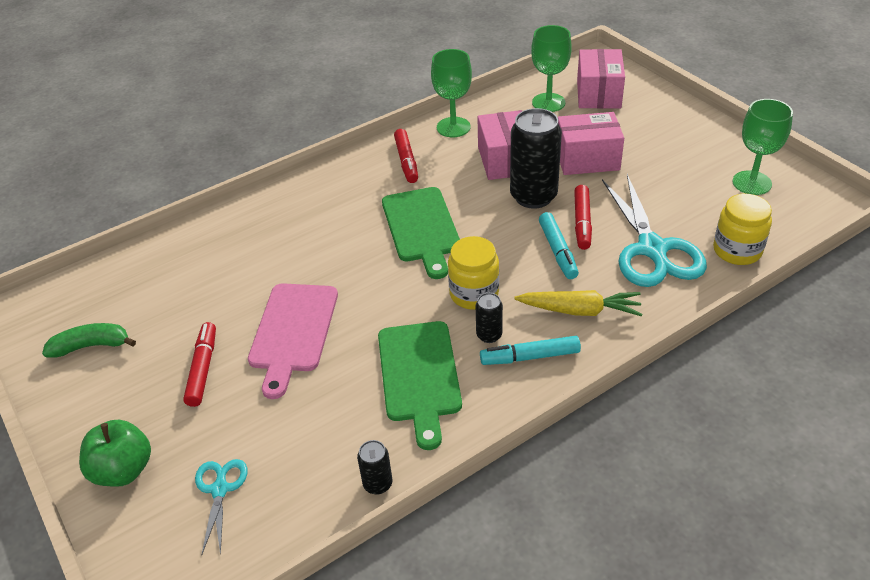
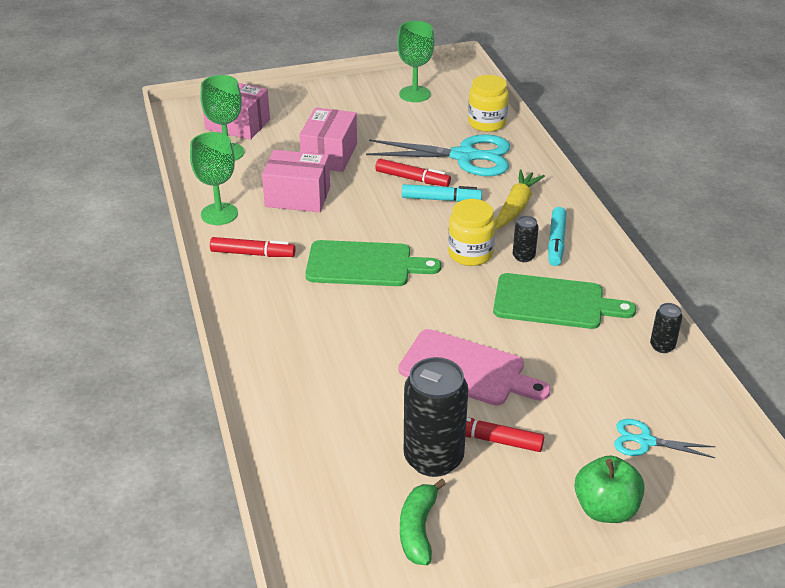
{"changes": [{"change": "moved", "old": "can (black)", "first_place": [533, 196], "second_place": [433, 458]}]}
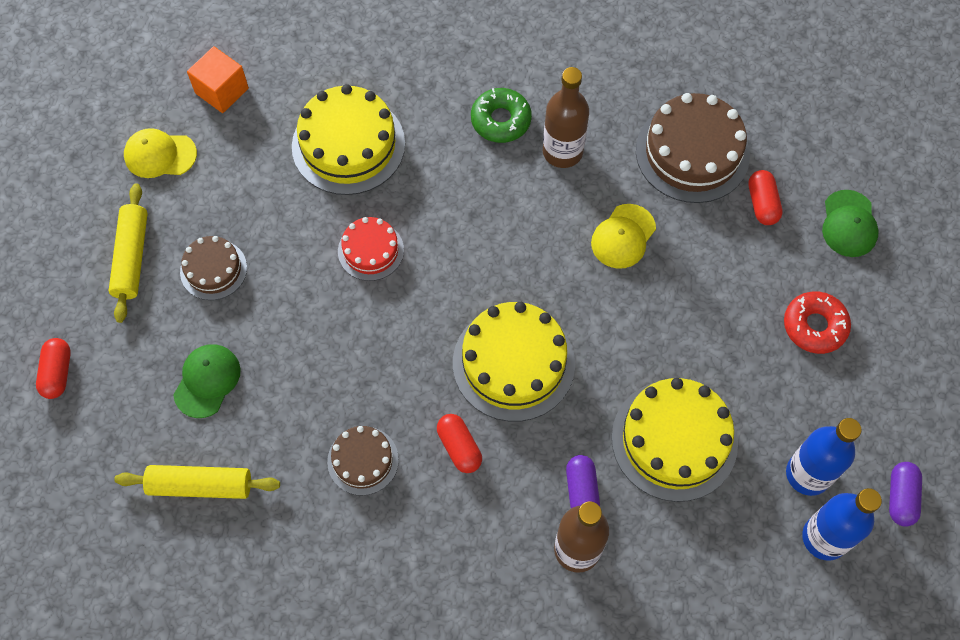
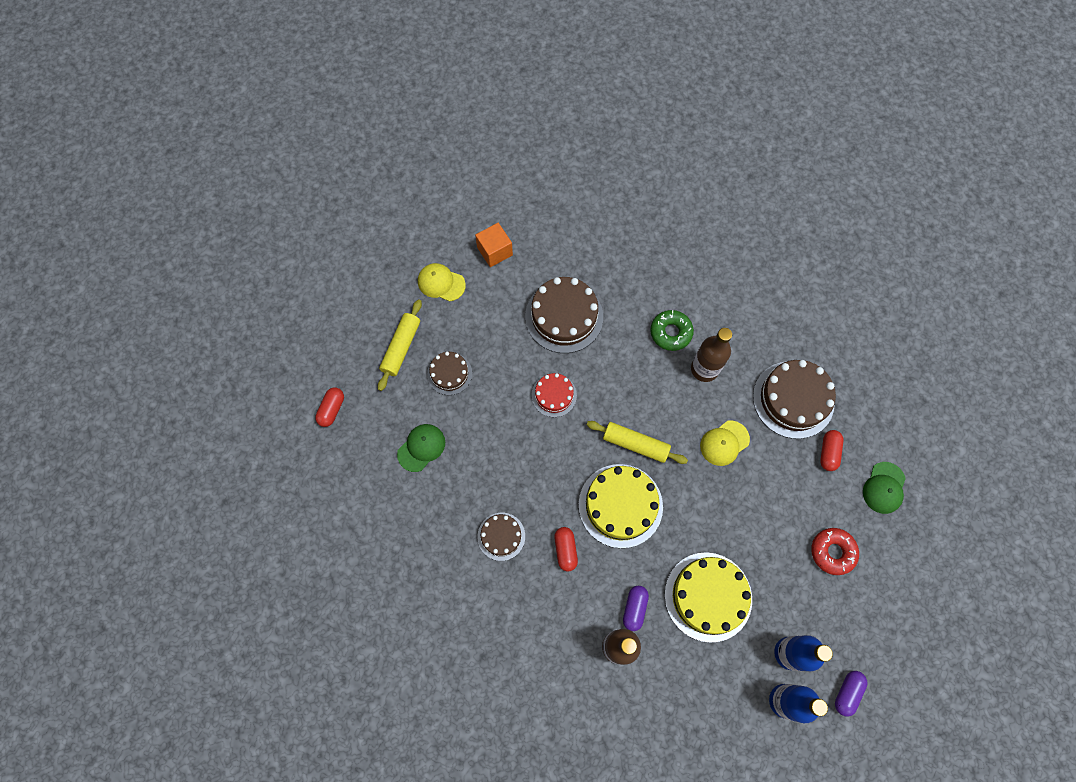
{"changes": [{"change": "recoloured", "old": "cake (yellow)", "new": "cake (brown)", "first_place": [348, 145], "second_place": [564, 316]}, {"change": "moved", "old": "rolling pin (yellow)", "first_place": [200, 486], "second_place": [635, 444]}]}
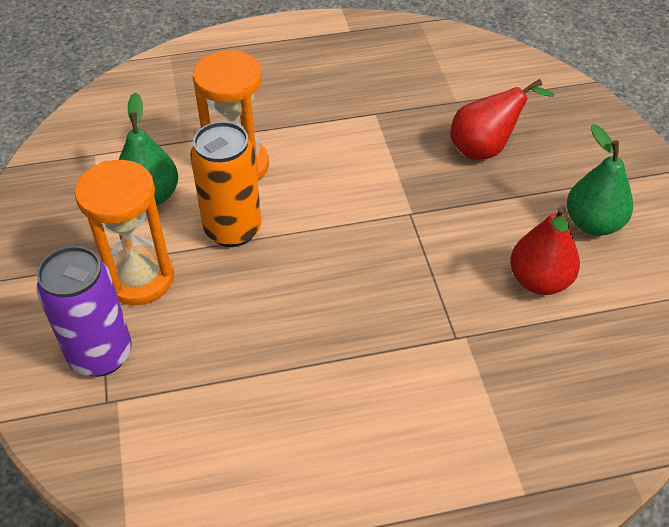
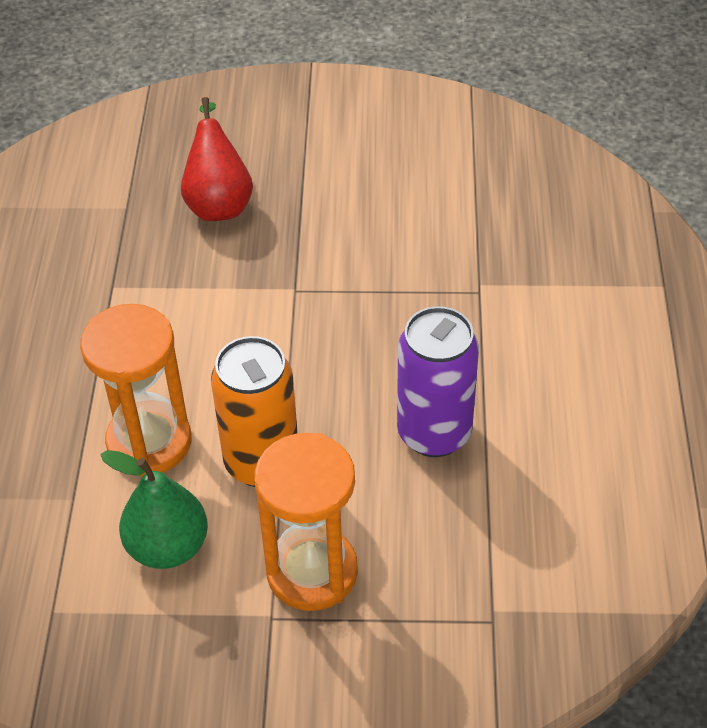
{"changes": [{"change": "moved", "old": "can (purple)", "first_place": [101, 354], "second_place": [434, 433]}, {"change": "removed", "old": "pear (red)", "first_place": [539, 281]}, {"change": "removed", "old": "pear (green)", "first_place": [593, 223]}]}
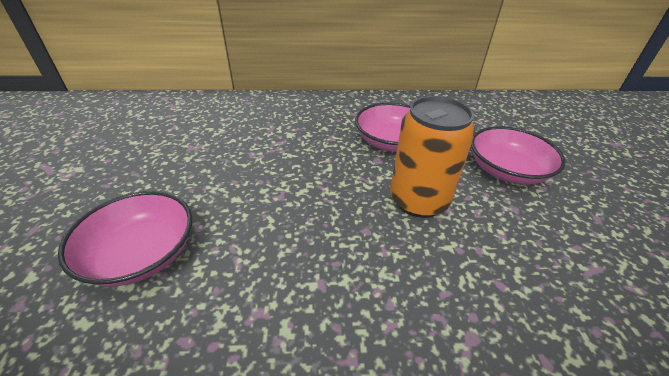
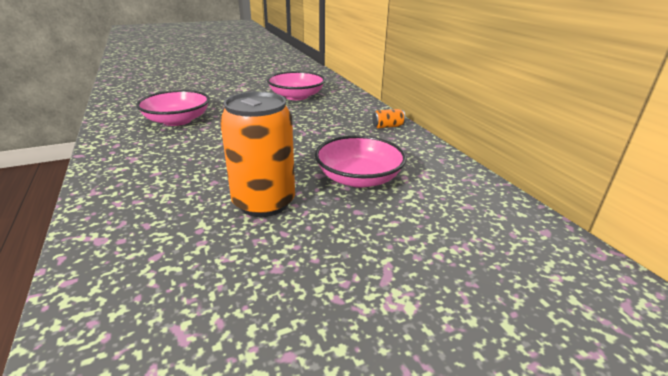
{"changes": [{"change": "moved", "old": "bowl (pink)", "first_place": [507, 170], "second_place": [296, 96]}, {"change": "added", "new": "can (orange)", "second_place": [387, 126]}]}
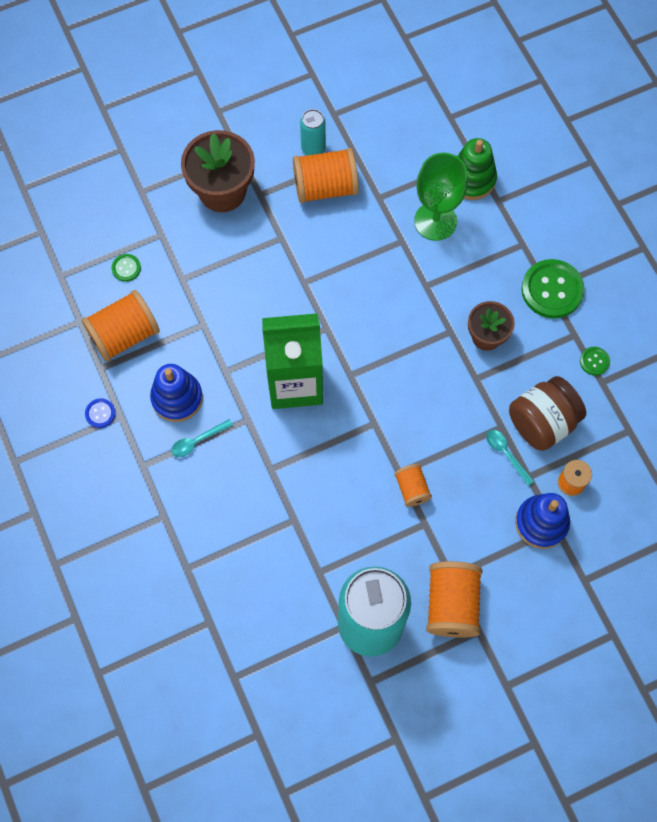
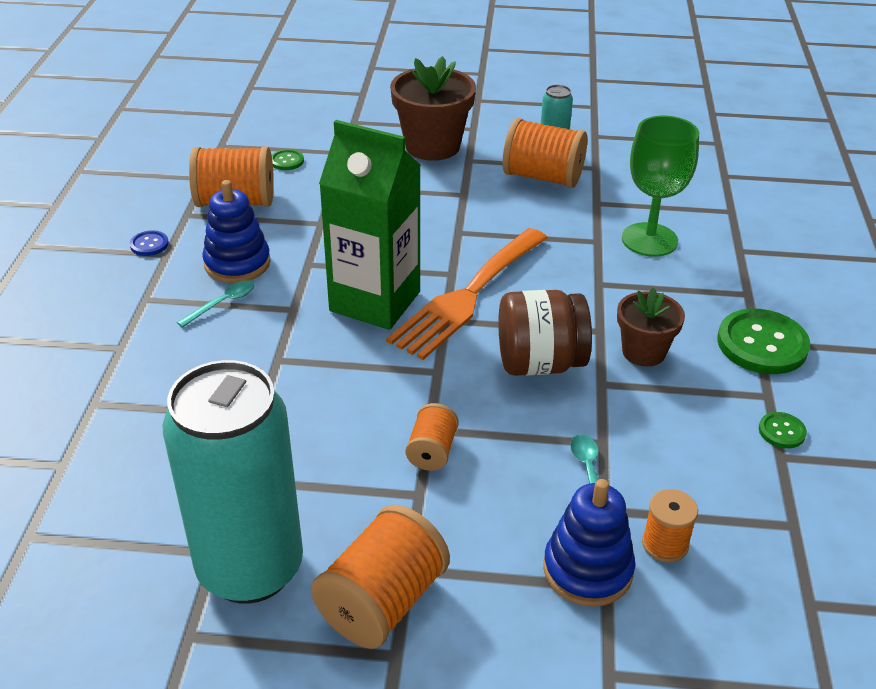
{"changes": [{"change": "turned", "old": "spoon (turquoise)", "first_place": [197, 441], "second_place": [222, 303], "degrees": 135}, {"change": "added", "new": "fork (orange)", "second_place": [467, 296]}, {"change": "moved", "old": "jar (brown)", "first_place": [542, 422], "second_place": [539, 363]}, {"change": "removed", "old": "stacking toy (green)", "first_place": [471, 179]}]}
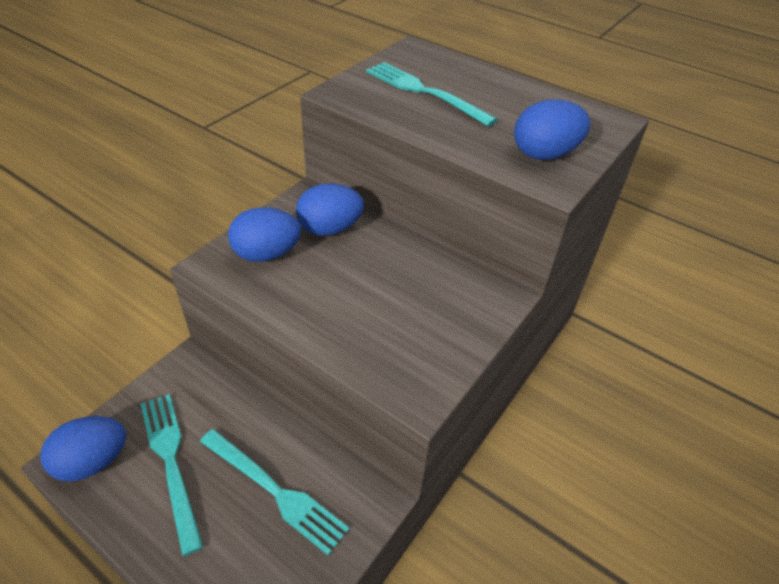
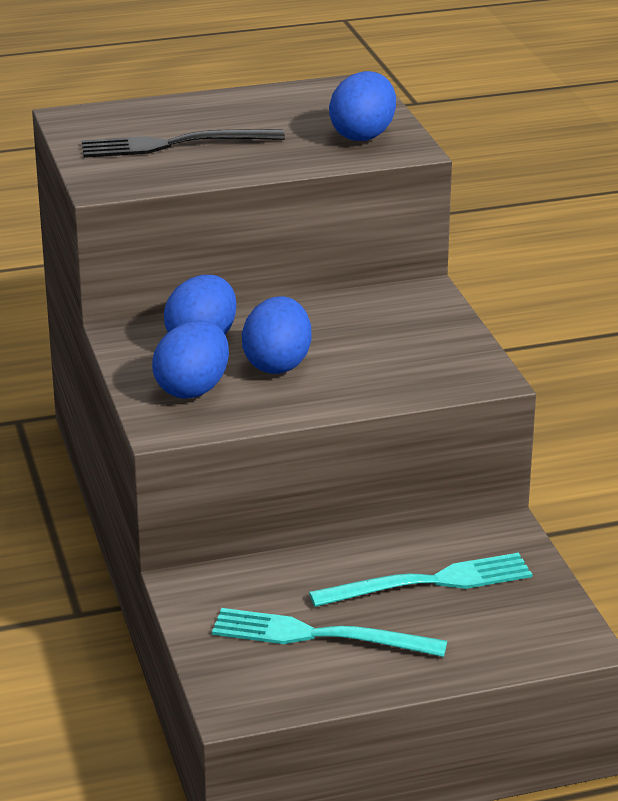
{"changes": [{"change": "recoloured", "old": "fork (turquoise)", "new": "fork (black)", "first_place": [424, 92], "second_place": [174, 144]}, {"change": "moved", "old": "egg (blue)", "first_place": [93, 461], "second_place": [277, 364]}]}
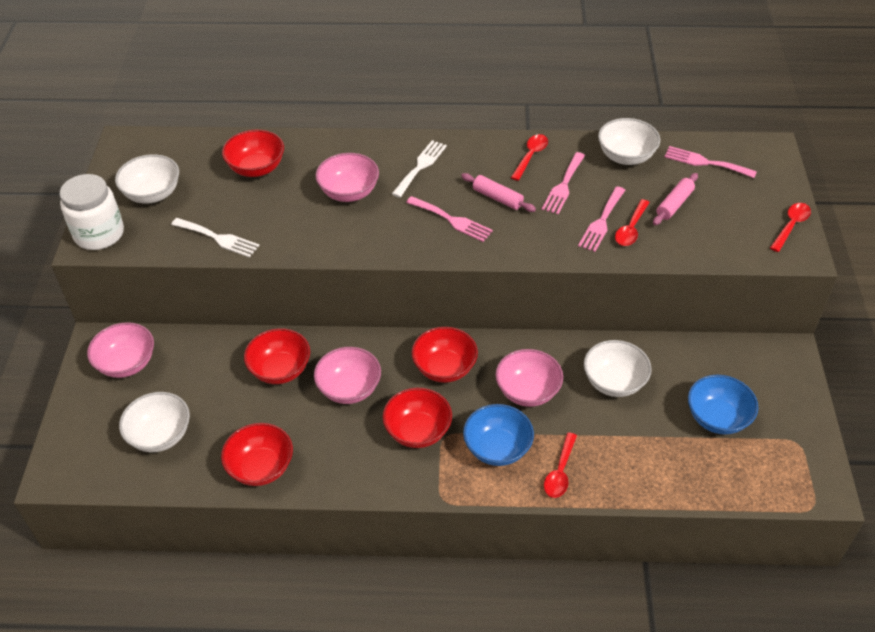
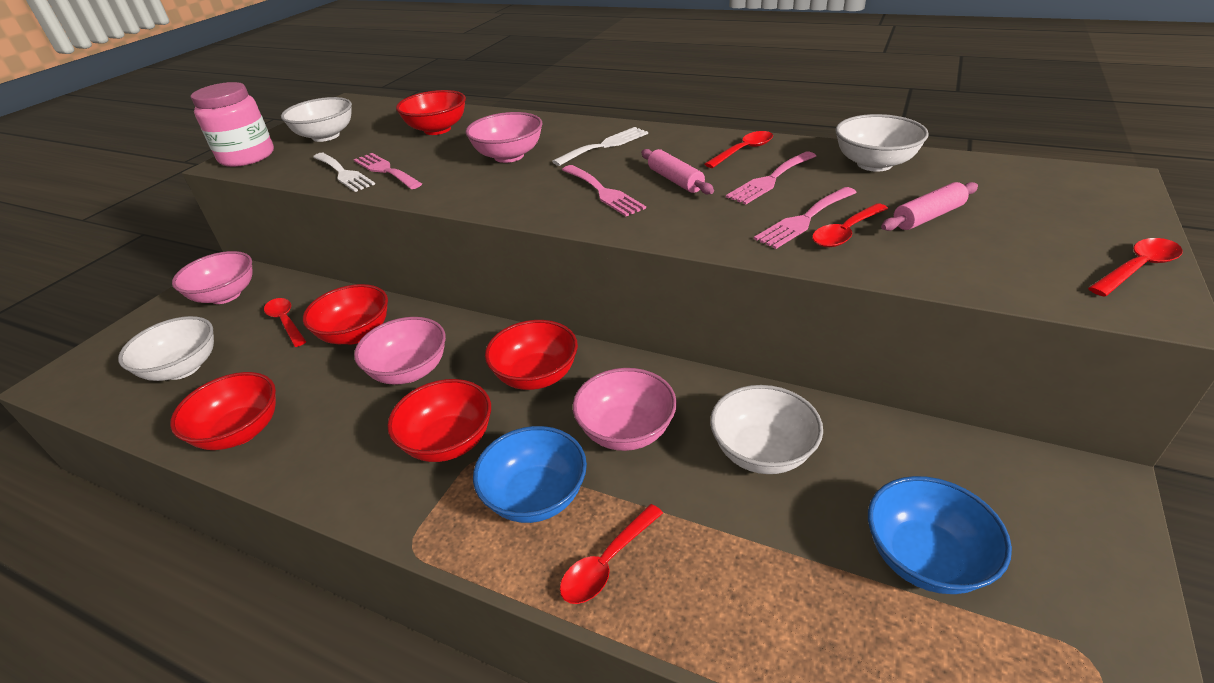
{"changes": [{"change": "recoloured", "old": "jar (white)", "new": "jar (pink)", "first_place": [99, 234], "second_place": [247, 157]}, {"change": "added", "new": "spoon (red)", "second_place": [286, 321]}, {"change": "moved", "old": "fork (pink)", "first_place": [705, 162], "second_place": [385, 170]}]}
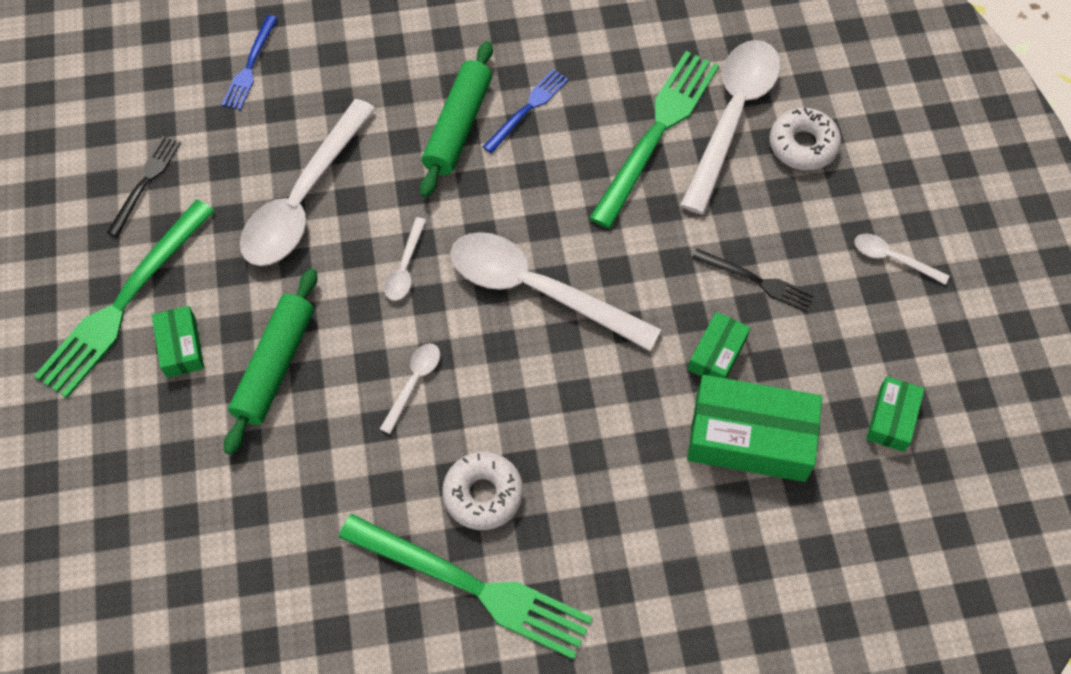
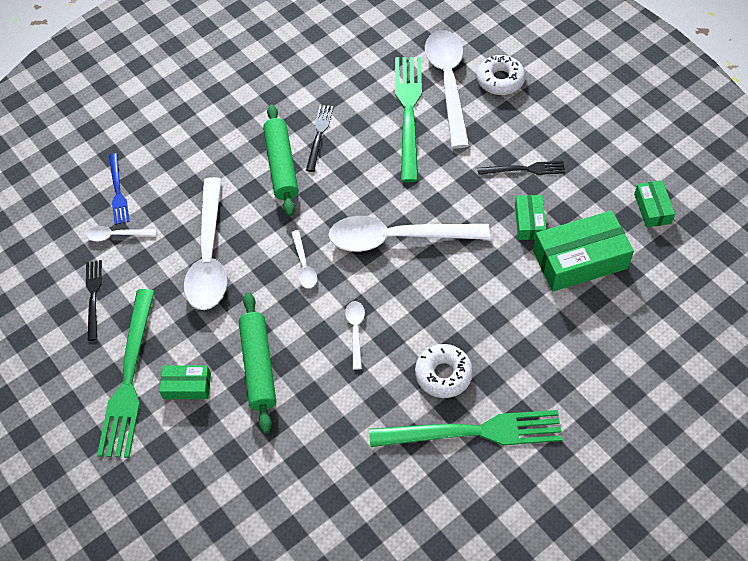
{"changes": [{"change": "moved", "old": "spoon (white)", "first_place": [892, 259], "second_place": [117, 235]}, {"change": "turned", "old": "box (green)", "first_place": [181, 347], "second_place": [187, 386], "degrees": -45}, {"change": "recoloured", "old": "fork (blue)", "new": "fork (black)", "first_place": [527, 109], "second_place": [319, 135]}]}
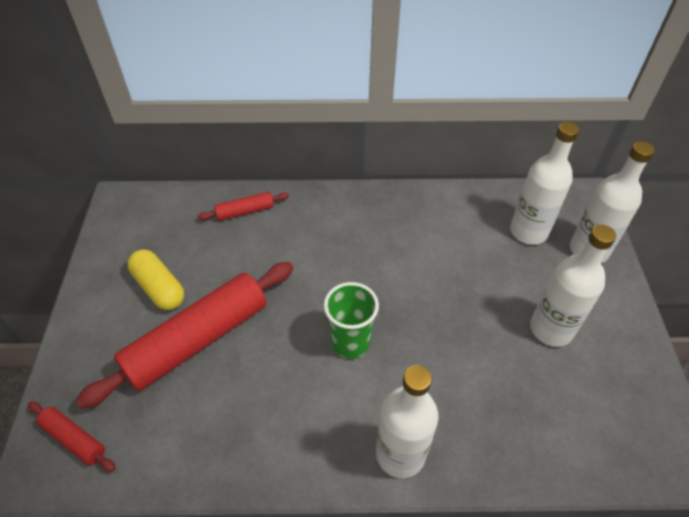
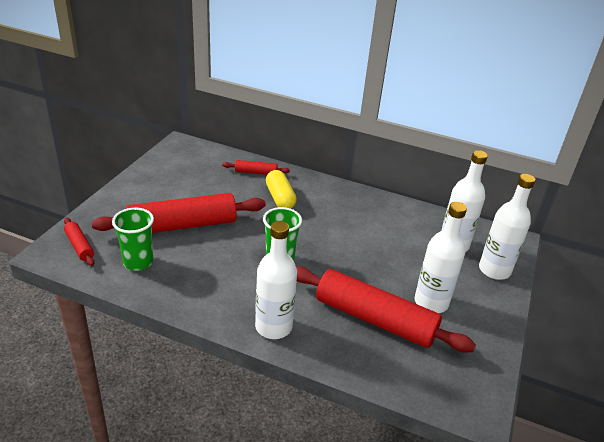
{"changes": [{"change": "added", "new": "cup (green)", "second_place": [138, 262]}, {"change": "moved", "old": "capsule (yellow)", "first_place": [159, 288], "second_place": [280, 198]}, {"change": "added", "new": "rolling pin (red)", "second_place": [375, 319]}]}
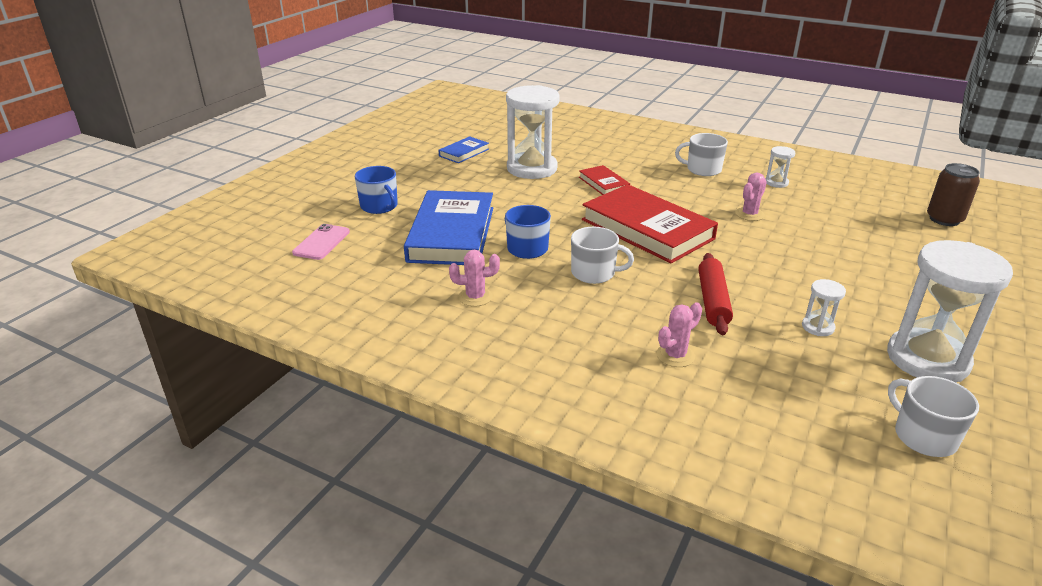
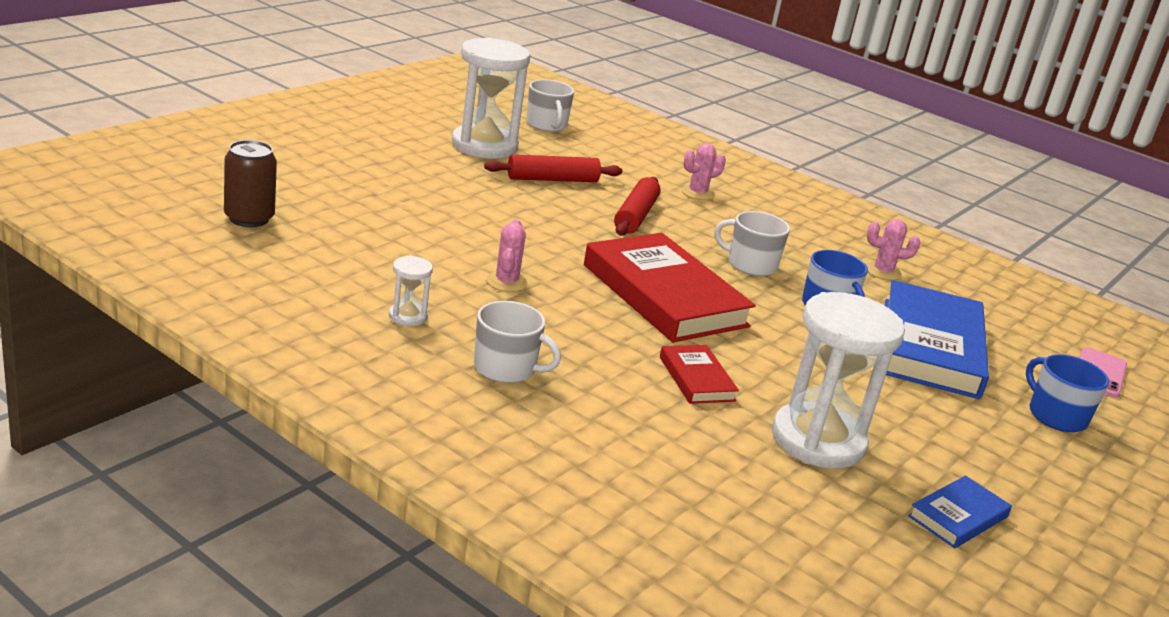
{"changes": [{"change": "replaced", "old": "hourglass (white)", "new": "rolling pin (red)", "first_place": [818, 327], "second_place": [552, 179]}, {"change": "turned", "old": "cactus (pink)", "first_place": [749, 214], "second_place": [506, 282], "degrees": -45}]}
